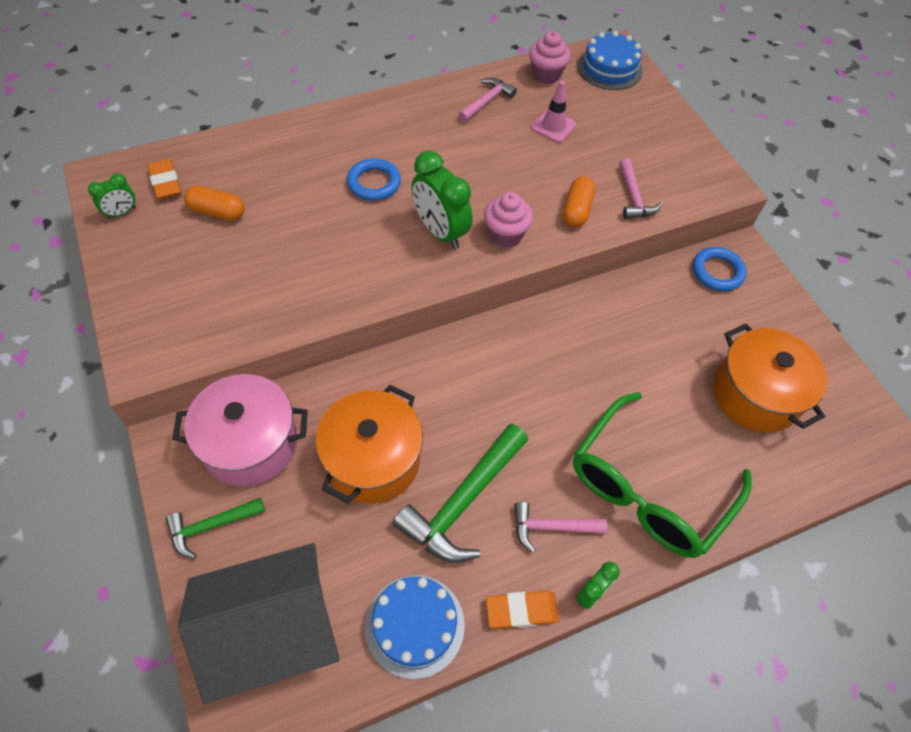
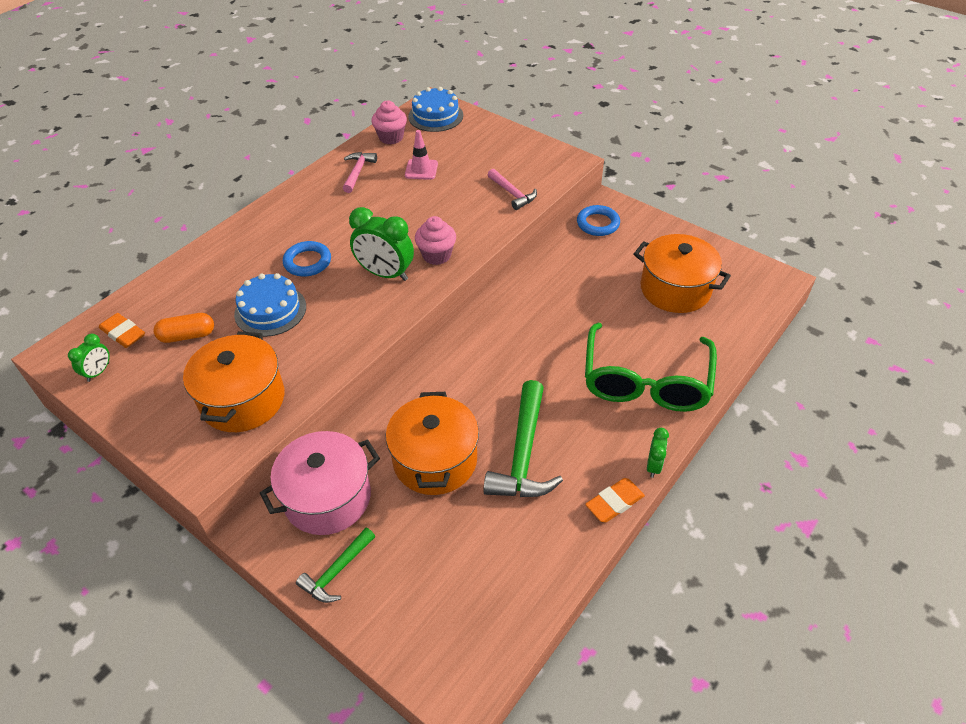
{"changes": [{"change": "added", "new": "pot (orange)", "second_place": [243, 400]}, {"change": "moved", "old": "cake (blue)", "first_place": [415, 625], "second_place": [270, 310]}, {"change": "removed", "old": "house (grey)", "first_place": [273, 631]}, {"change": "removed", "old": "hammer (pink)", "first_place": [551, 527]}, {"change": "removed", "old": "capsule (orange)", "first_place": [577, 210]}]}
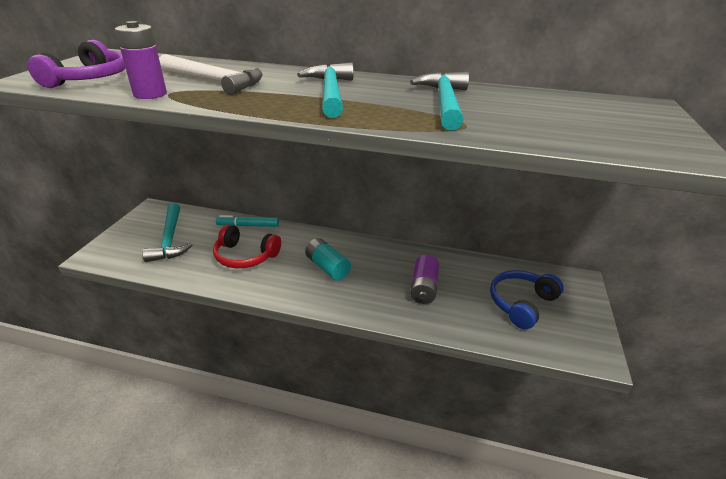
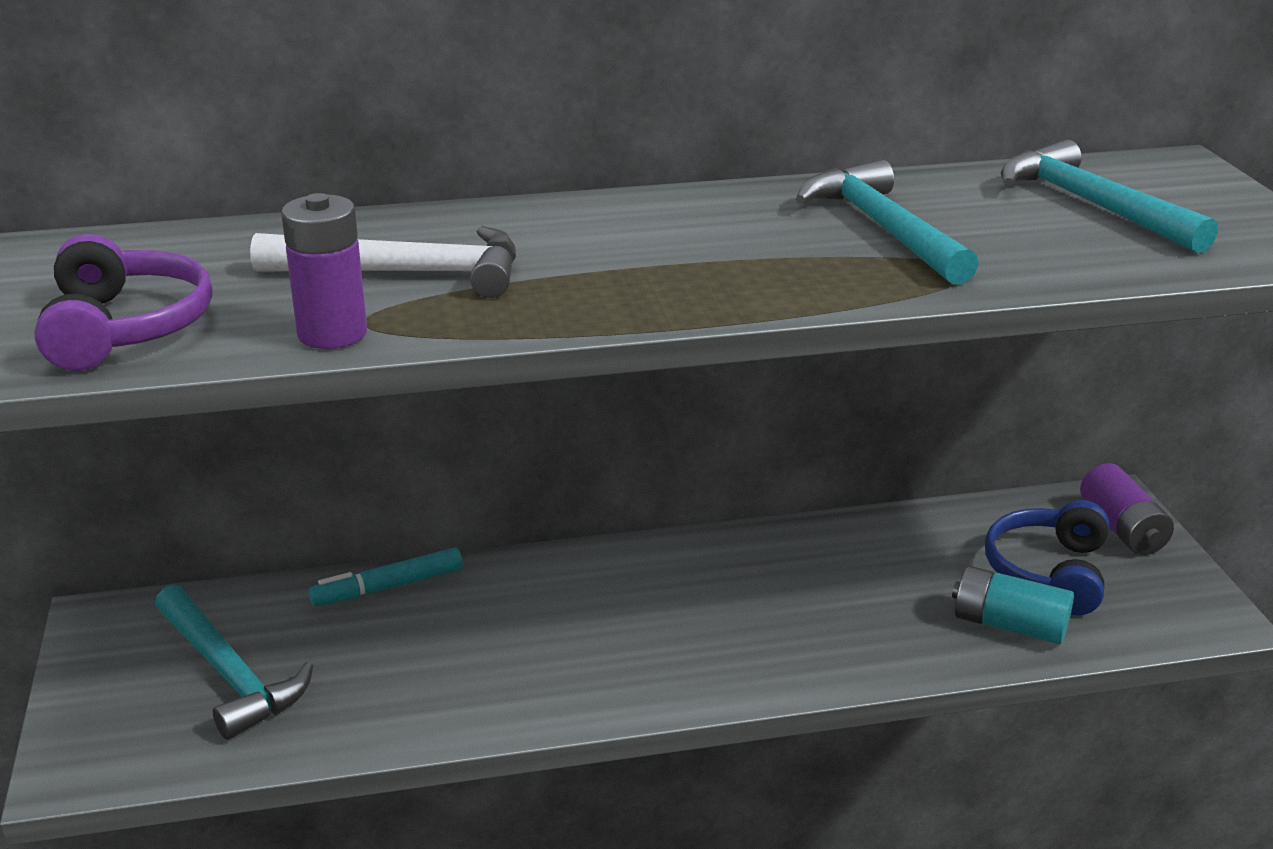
{"changes": [{"change": "moved", "old": "battery (turquoise)", "first_place": [327, 267], "second_place": [1009, 625]}, {"change": "moved", "old": "hammer (turquoise)", "first_place": [330, 92], "second_place": [1092, 205]}, {"change": "moved", "old": "battery (purple)", "first_place": [423, 288], "second_place": [1122, 529]}, {"change": "removed", "old": "headphones (red)", "first_place": [245, 256]}]}
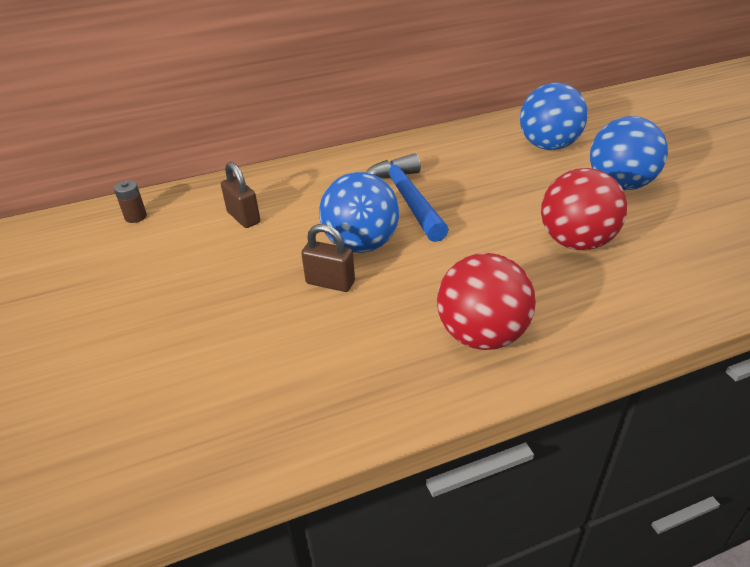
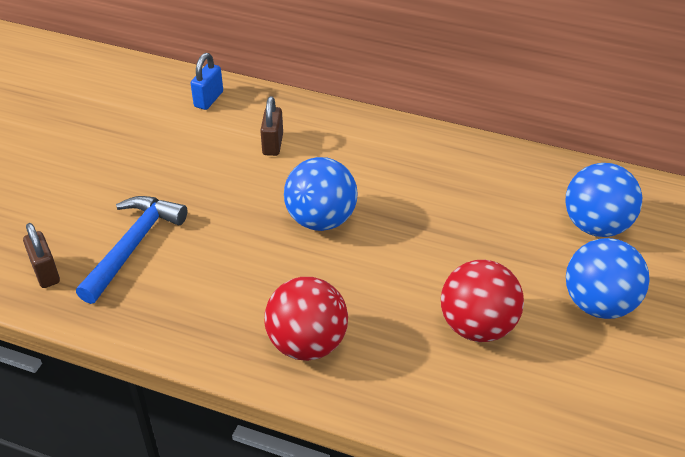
{"changes": [{"change": "moved", "old": "padlock (brown)", "first_place": [330, 283], "second_place": [46, 272]}, {"change": "moved", "old": "hammer (blue)", "first_place": [407, 199], "second_place": [133, 246]}, {"change": "replaced", "old": "battery (brown)", "new": "padlock (blue)", "first_place": [136, 217], "second_place": [208, 99]}]}
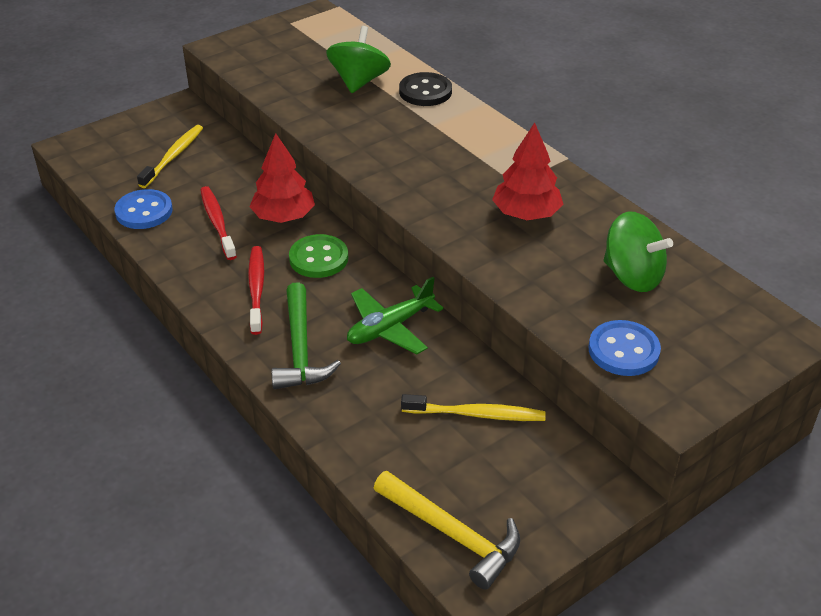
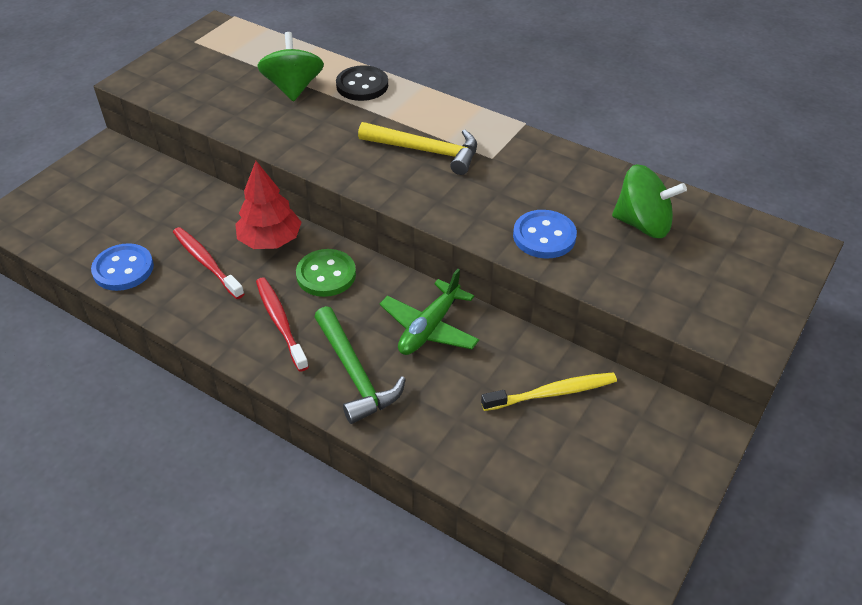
{"changes": [{"change": "moved", "old": "hammer (yellow)", "first_place": [452, 534], "second_place": [425, 151]}, {"change": "moved", "old": "button (blue)", "first_place": [623, 350], "second_place": [544, 236]}, {"change": "removed", "old": "toothbrush (yellow)", "first_place": [173, 156]}, {"change": "removed", "old": "tree (red)", "first_place": [526, 214]}]}
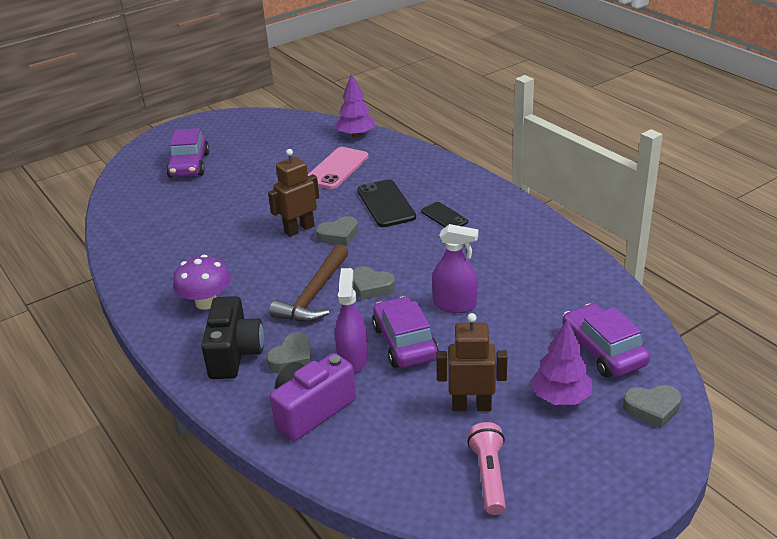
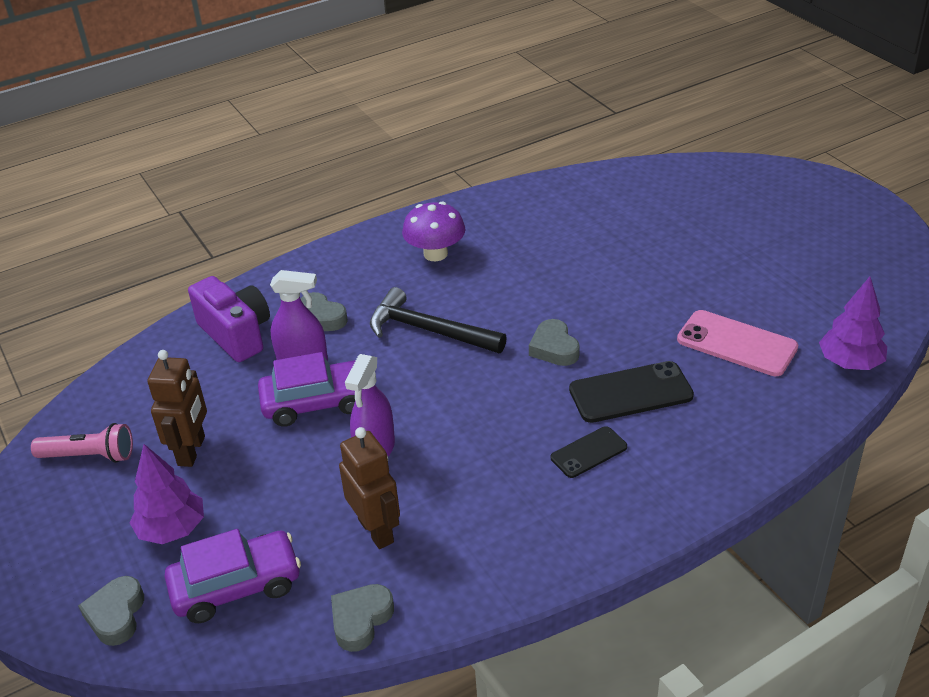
{"changes": [{"change": "moved", "old": "heart (grey)", "first_place": [371, 287], "second_place": [361, 620]}, {"change": "moved", "old": "robot (brown)", "first_place": [299, 229], "second_place": [376, 530]}, {"change": "recoloured", "old": "hammer (brown)", "new": "hammer (black)", "first_place": [314, 295], "second_place": [429, 330]}, {"change": "removed", "old": "car (purple)", "first_place": [189, 165]}, {"change": "removed", "old": "camera (black)", "first_place": [234, 354]}]}
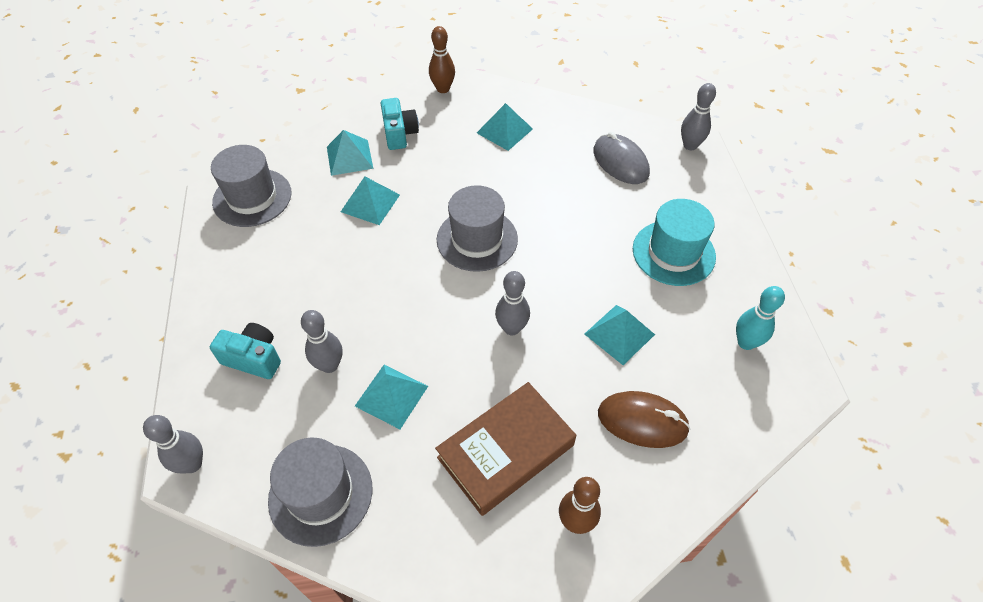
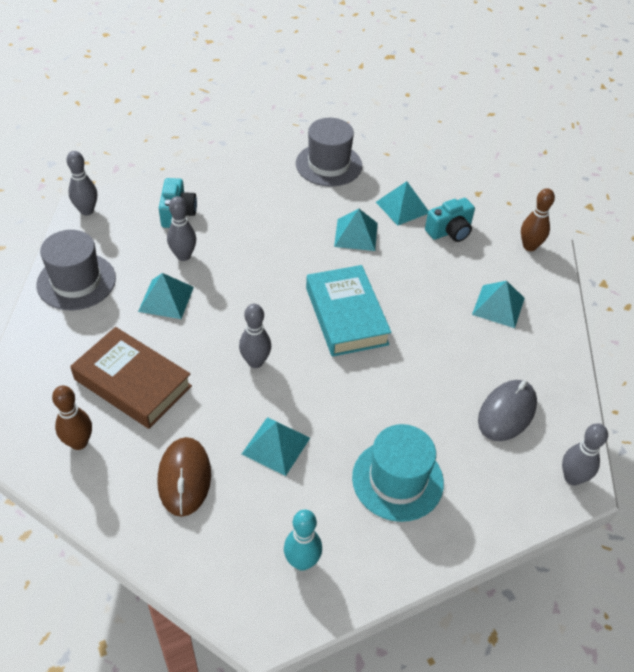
{"changes": [{"change": "replaced", "old": "hat (grey)", "new": "book (turquoise)", "first_place": [477, 239], "second_place": [346, 316]}]}
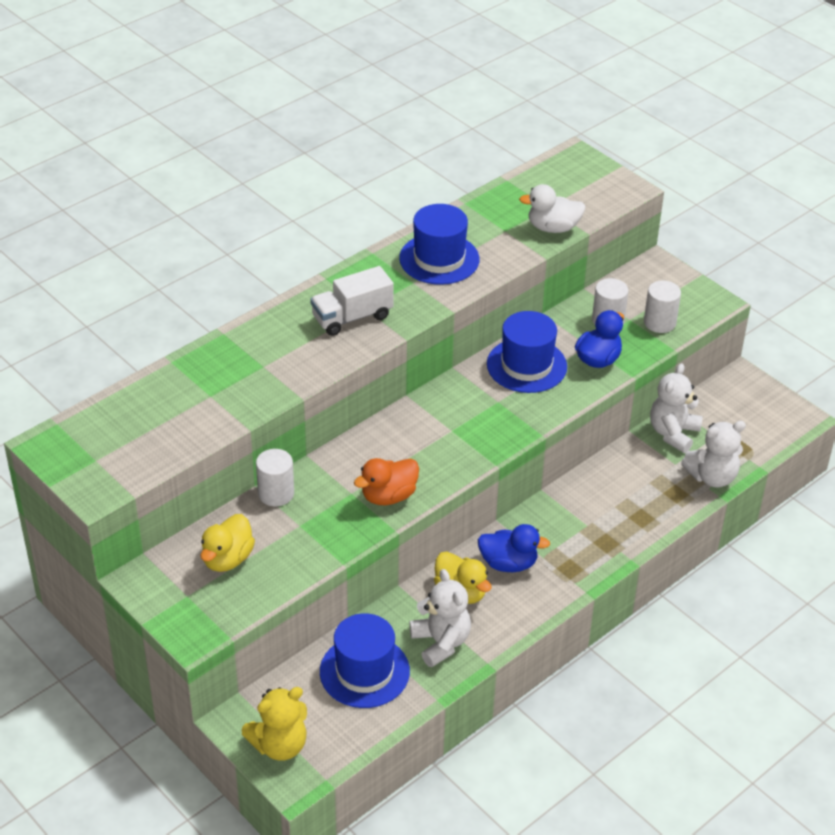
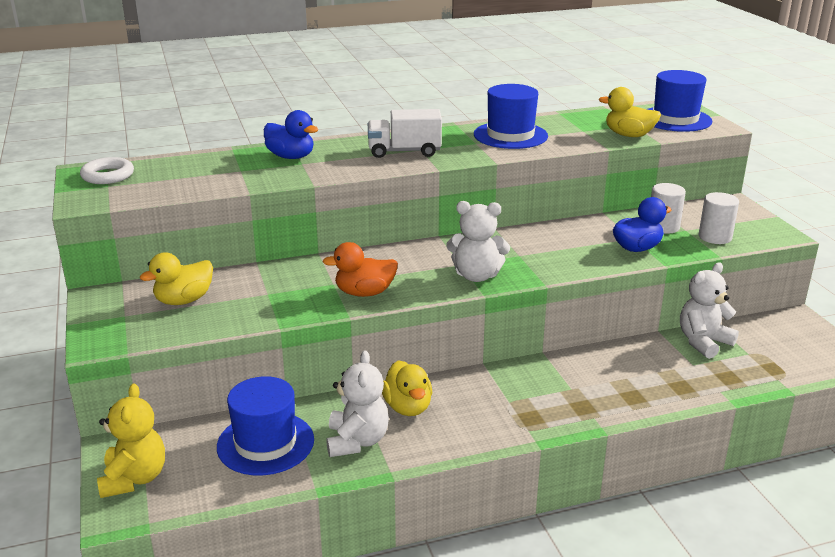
{"changes": [{"change": "added", "new": "ring (white)", "second_place": [108, 175]}, {"change": "turned", "old": "teddy bear (yellow)", "first_place": [279, 745], "second_place": [134, 478], "degrees": -90}, {"change": "moved", "old": "duck (blue)", "first_place": [508, 563], "second_place": [291, 157]}, {"change": "moved", "old": "teddy bear (white)", "first_place": [712, 477], "second_place": [476, 276]}, {"change": "recoloured", "old": "duck (white)", "new": "duck (yellow)", "first_place": [553, 228], "second_place": [629, 135]}, {"change": "moved", "old": "hat (blue)", "first_place": [526, 365], "second_place": [675, 119]}, {"change": "removed", "old": "cylinder (white)", "first_place": [276, 493]}]}
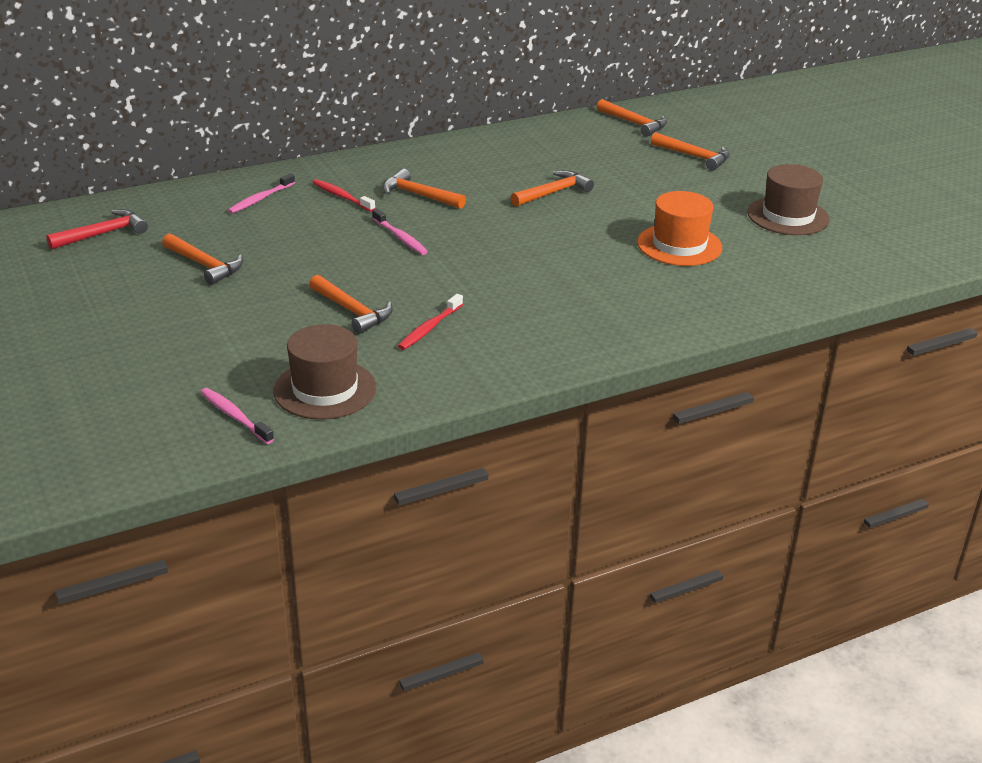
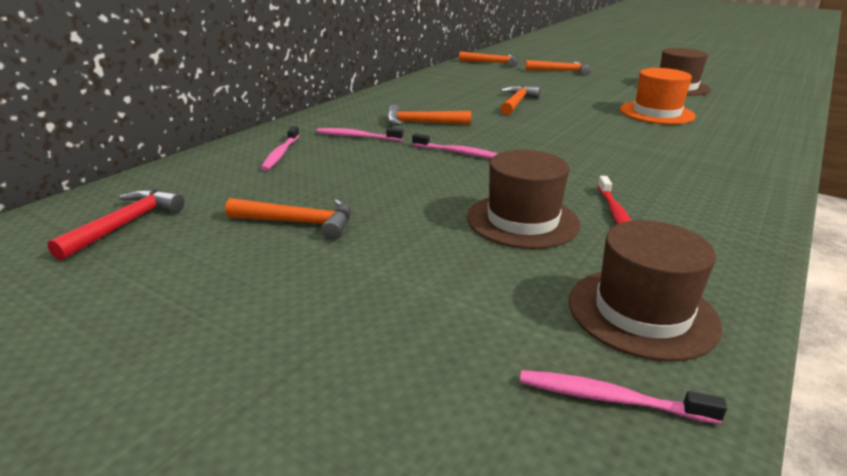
{"changes": [{"change": "recoloured", "old": "toothbrush (red)", "new": "toothbrush (pink)", "first_place": [342, 196], "second_place": [357, 136]}, {"change": "replaced", "old": "hammer (orange)", "new": "hat (brown)", "first_place": [352, 311], "second_place": [522, 220]}]}
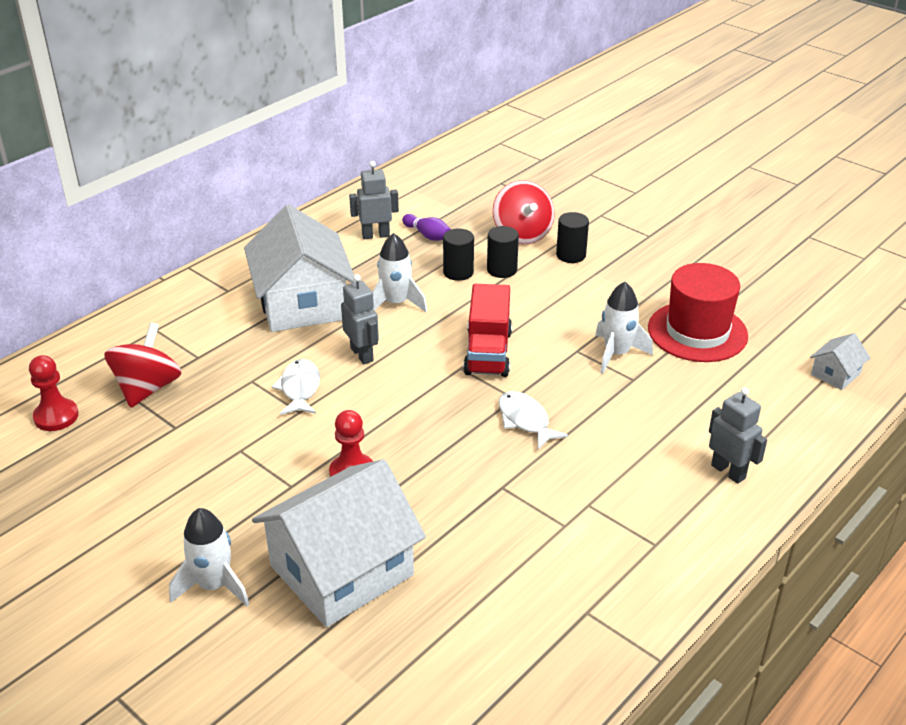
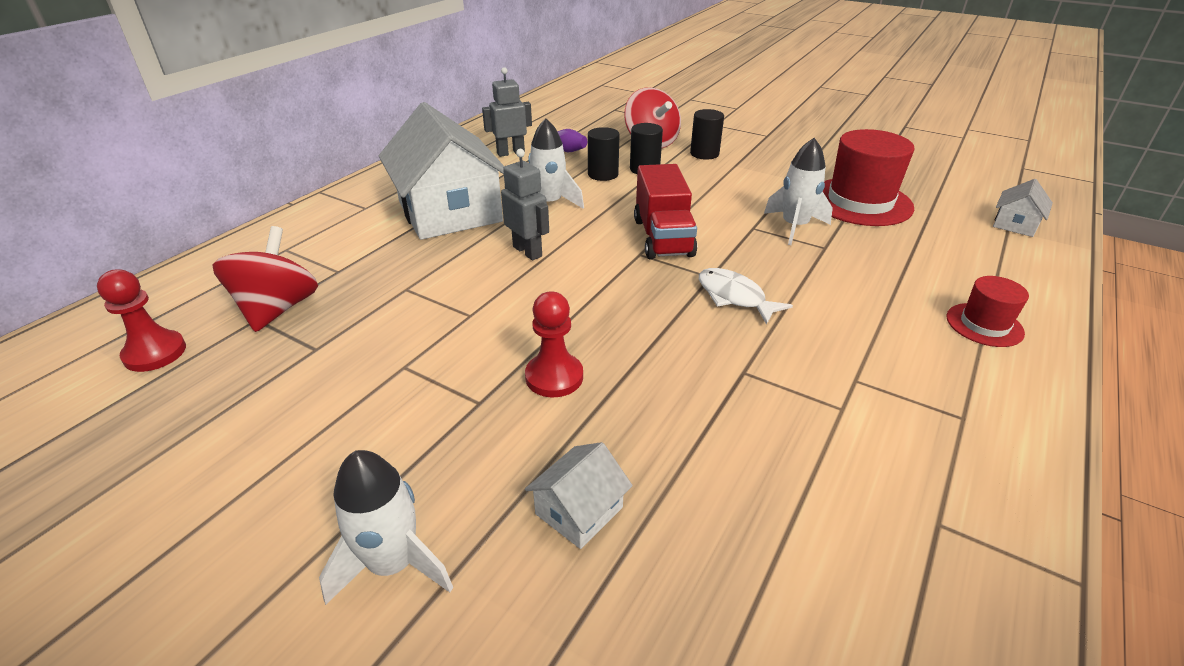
{"changes": [{"change": "resized", "old": "house (white)", "first_place": [342, 570], "second_place": [579, 510], "factor": 0.42}, {"change": "replaced", "old": "robot (grey)", "new": "hat (red)", "first_place": [728, 471], "second_place": [984, 325]}, {"change": "removed", "old": "fish (white)", "first_place": [300, 389]}]}
